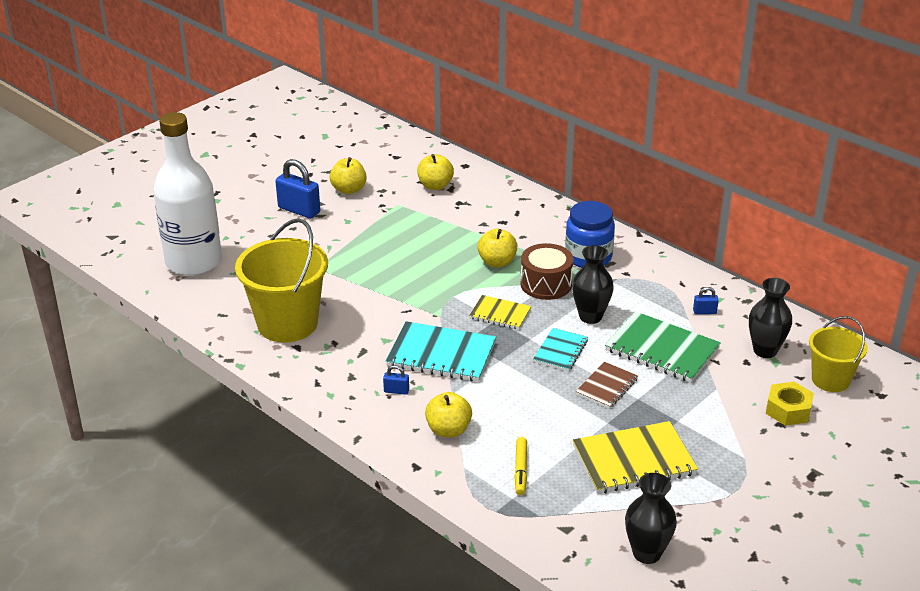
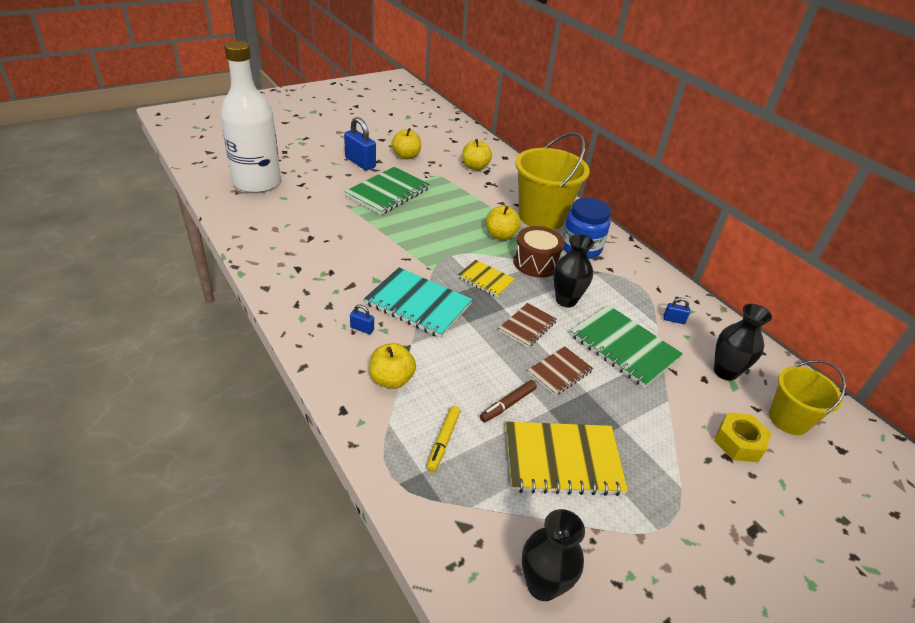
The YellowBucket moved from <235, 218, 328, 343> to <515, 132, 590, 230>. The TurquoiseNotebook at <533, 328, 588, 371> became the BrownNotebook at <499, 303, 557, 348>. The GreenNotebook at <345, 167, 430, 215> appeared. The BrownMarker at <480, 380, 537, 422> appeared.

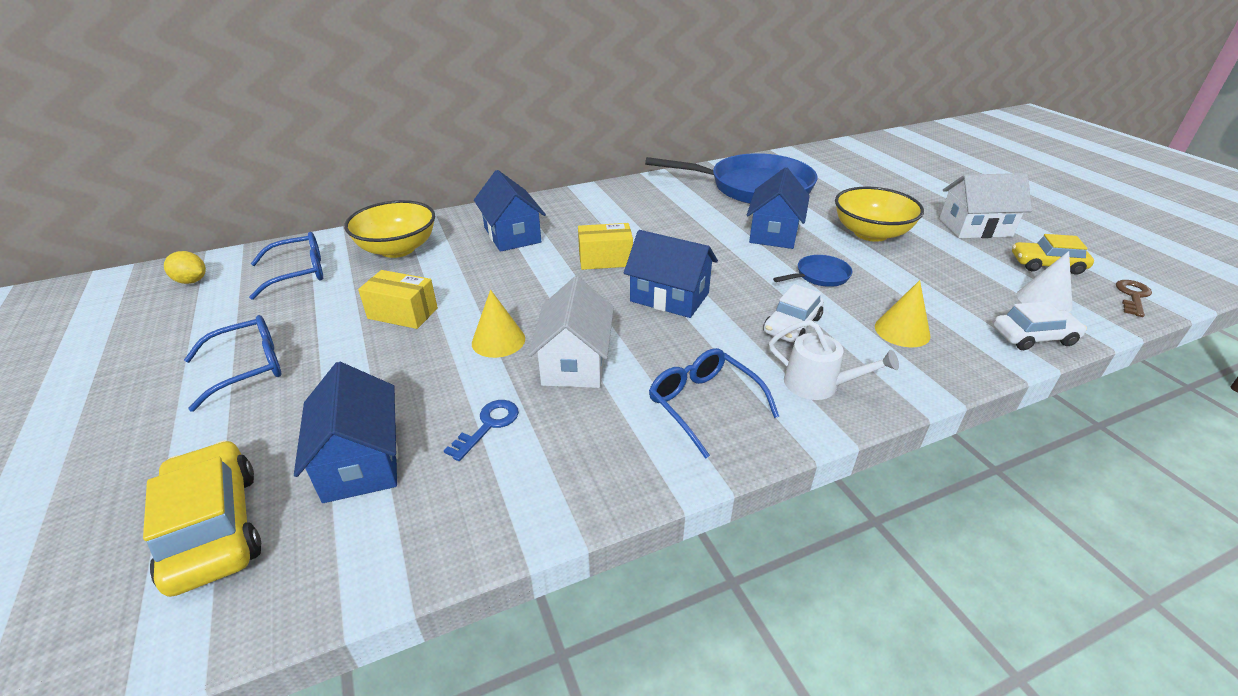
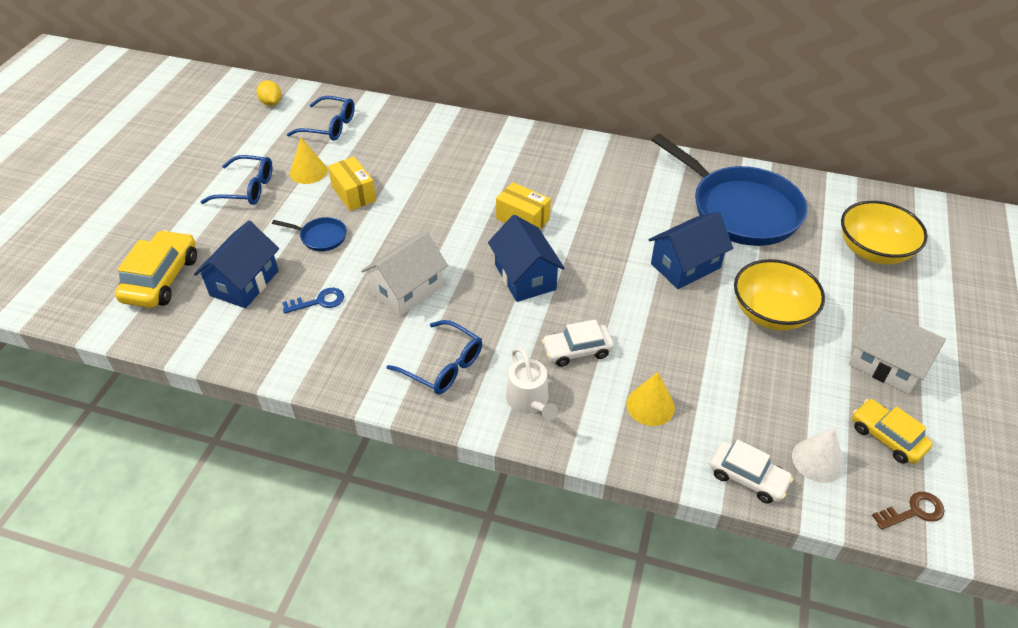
The BlueHouse at <474, 170, 546, 252> disappeared. The YellowBowl moved from <344, 200, 435, 258> to <841, 201, 928, 264>. The BluePan moved from <773, 255, 852, 287> to <272, 217, 347, 251>. The YellowCone moved from <472, 290, 525, 358> to <290, 138, 327, 184>. The BlueGlasses at <649, 348, 779, 459> turned 120 degrees clockwise.

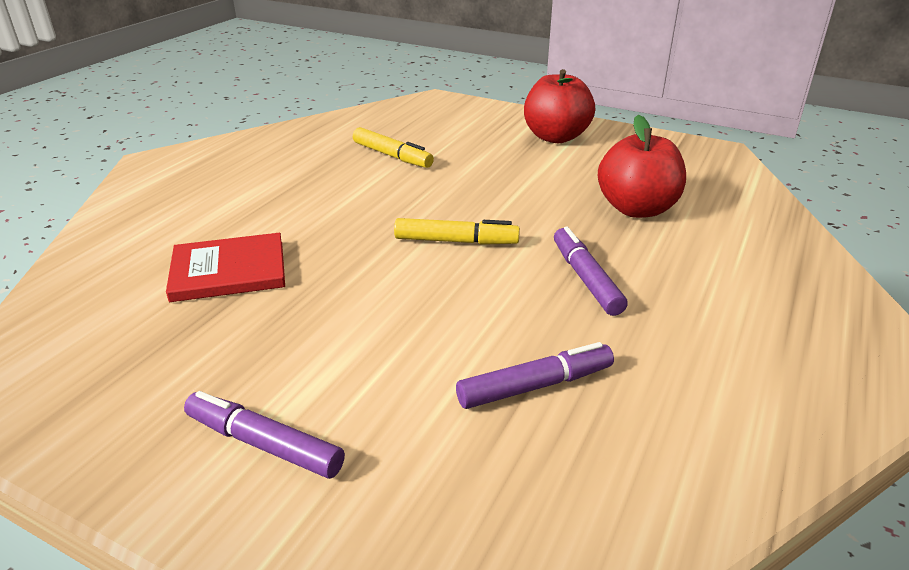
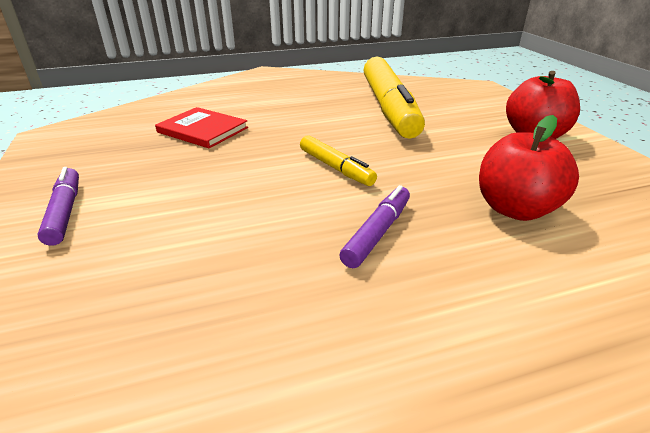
The YellowMarker at <353, 127, 434, 168> changed to 2.15 times the size. The PurpleMarker at <456, 342, 614, 409> disappeared.

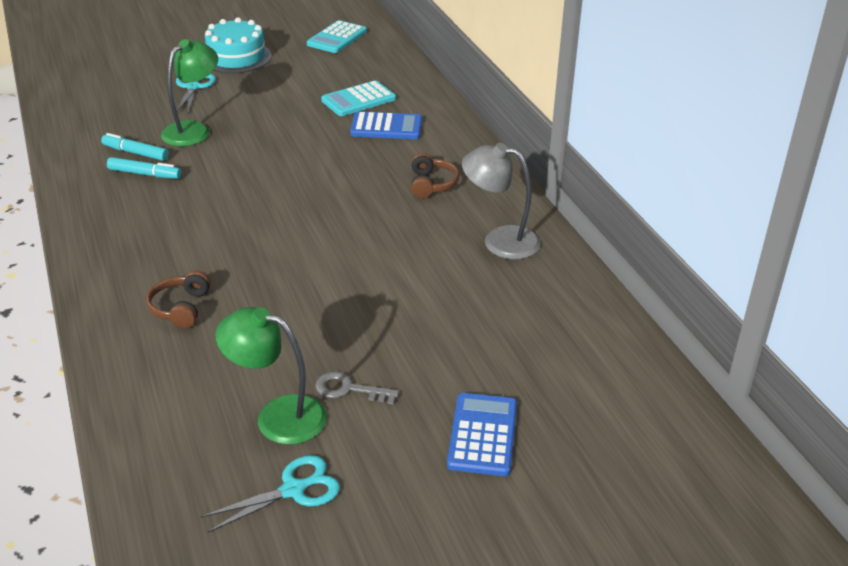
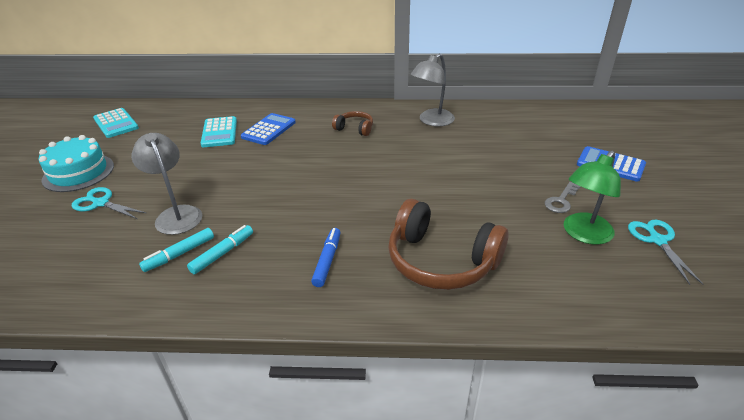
The GreenLamp at <161, 39, 218, 146> became the GreyLamp at <131, 133, 202, 235>. The BrownHeadphones at <146, 270, 211, 328> changed to 2.01 times the size. The BlueMarker at <311, 228, 341, 287> appeared.

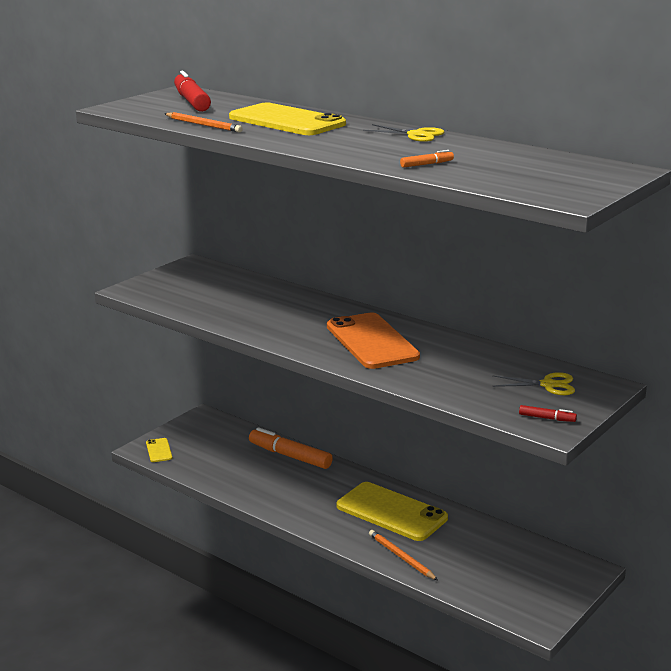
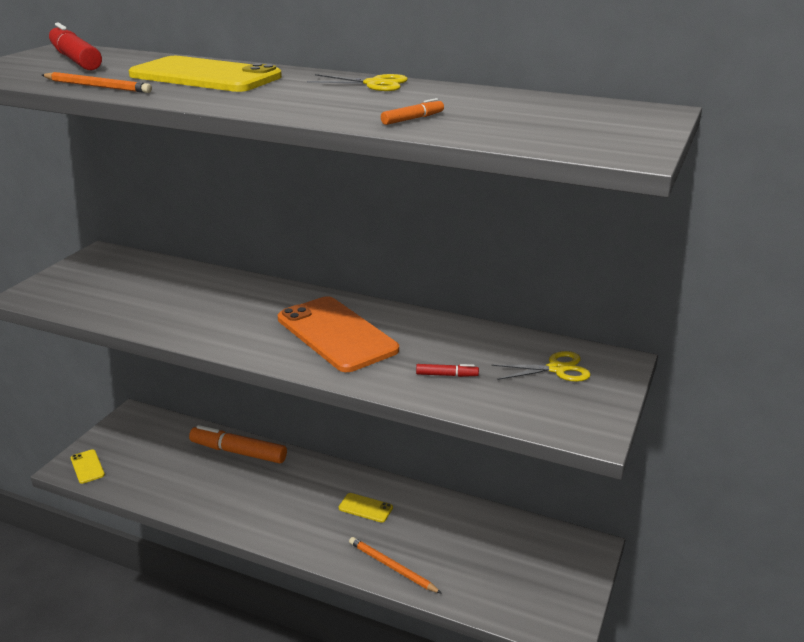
The RedMarker moved from <519, 405, 577, 422> to <416, 364, 479, 377>. The YellowPhone at <337, 482, 448, 541> changed to 0.44 times the size.

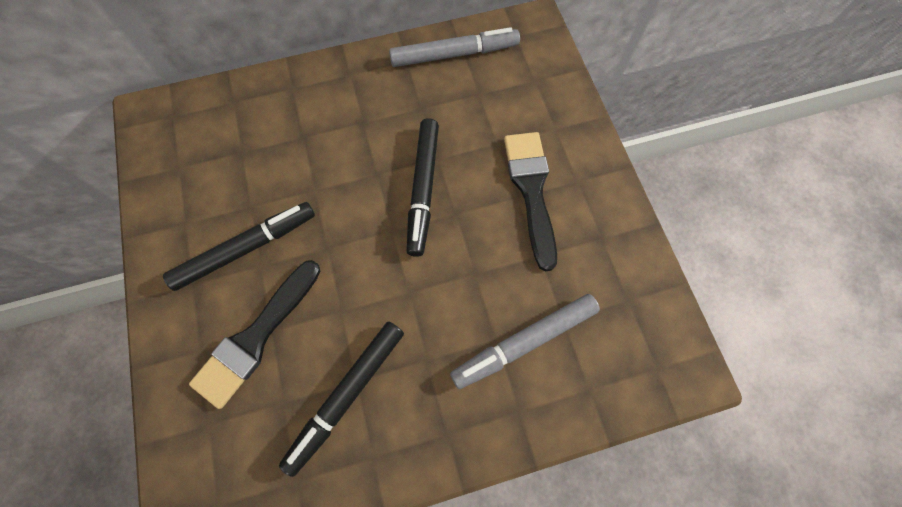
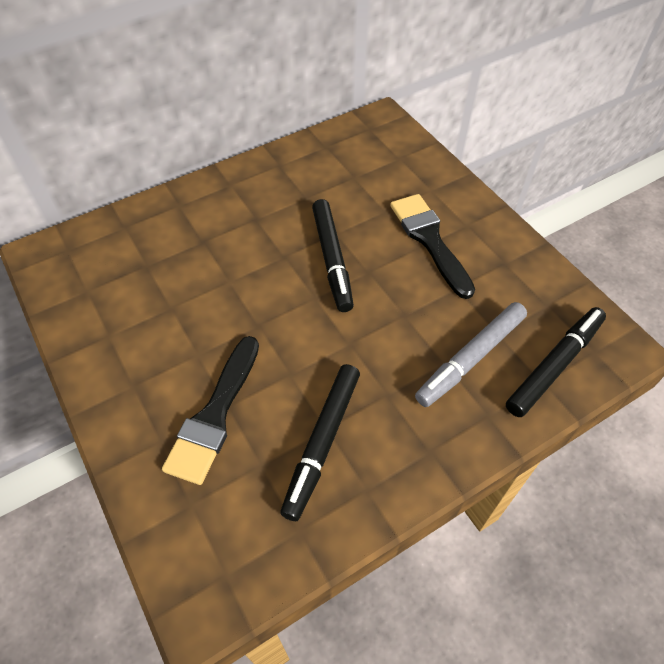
The GreyMarker at <389, 27, 520, 67> disappeared. The BlackMarker moved from <163, 202, 315, 291> to <506, 307, 606, 417>.

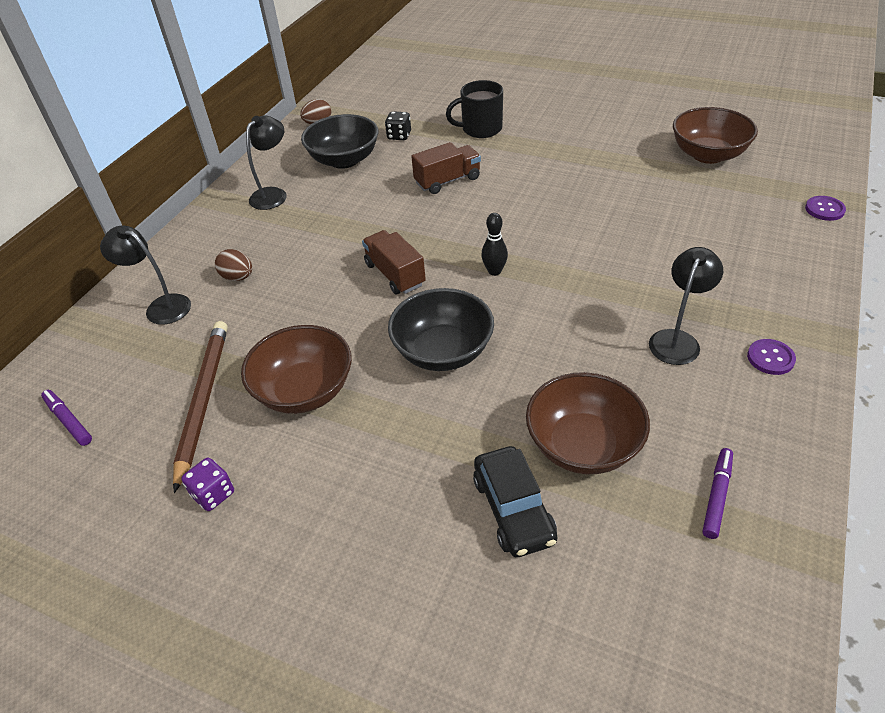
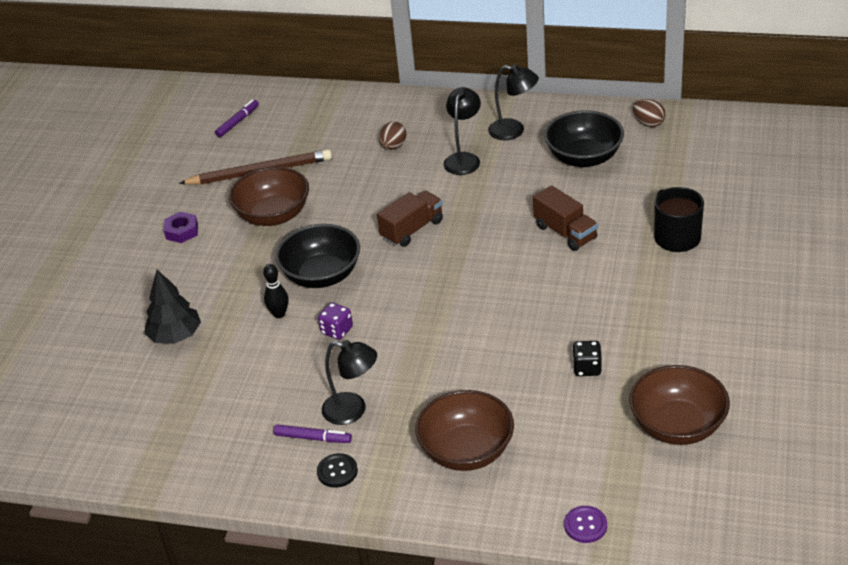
The BlackDice moved from <385, 111, 411, 140> to <572, 341, 602, 376>. The BlackBowlingPin moved from <481, 213, 508, 276> to <263, 264, 289, 318>. The BlackLamp moved from <100, 225, 191, 325> to <443, 87, 481, 175>. The PurpleButton at <747, 339, 796, 375> became the BlackButton at <317, 453, 358, 488>. The BrownBowl moved from <526, 372, 650, 474> to <415, 390, 514, 471>. The BlackCar at <473, 446, 557, 557> was replaced by the BlackTree at <144, 270, 201, 344>. The PurpleMarker moved from <702, 448, 733, 539> to <274, 424, 352, 443>. The PurpleDice moved from <181, 458, 234, 511> to <318, 303, 353, 340>. The PurpleNut at <164, 212, 198, 243> appeared.

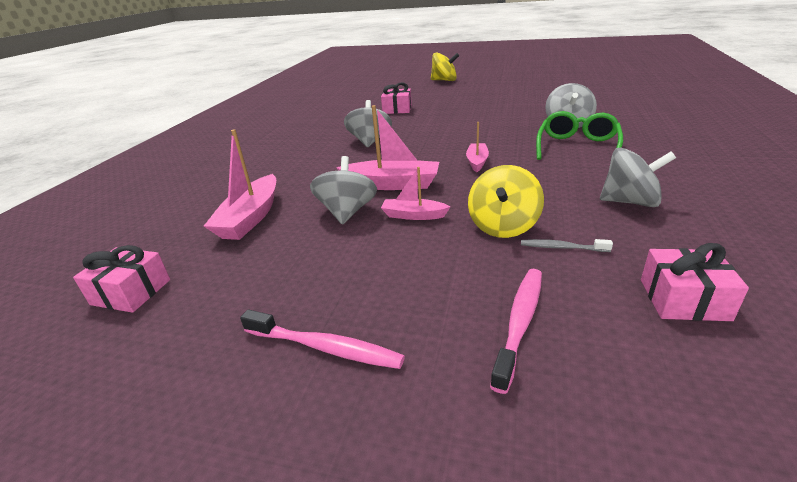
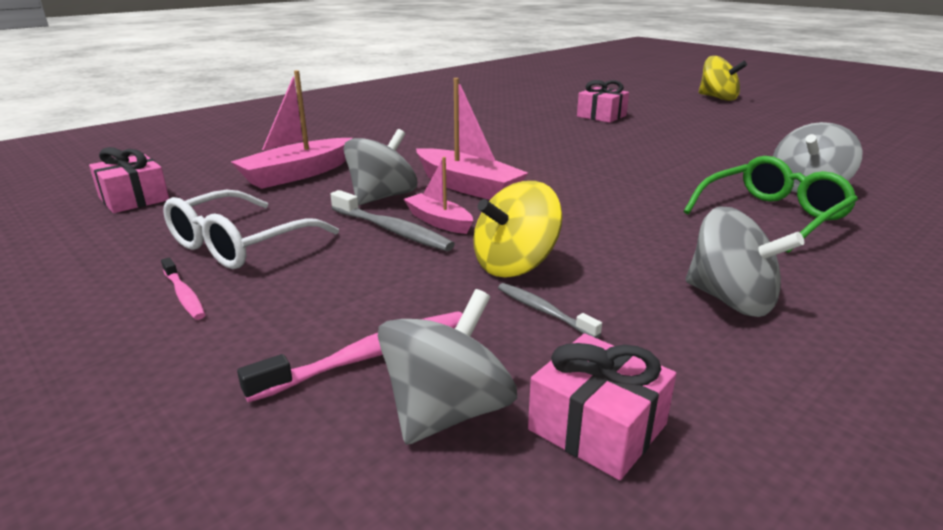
The GreySpinningTop moved from <344, 100, 392, 147> to <378, 289, 517, 445>. The PinkBoat at <466, 122, 489, 172> disappeared. The PinkToothbrush at <240, 310, 405, 369> changed to 0.61 times the size. The WhiteGlasses at <163, 190, 339, 269> appeared. The GreyToothbrush at <331, 190, 455, 251> appeared.

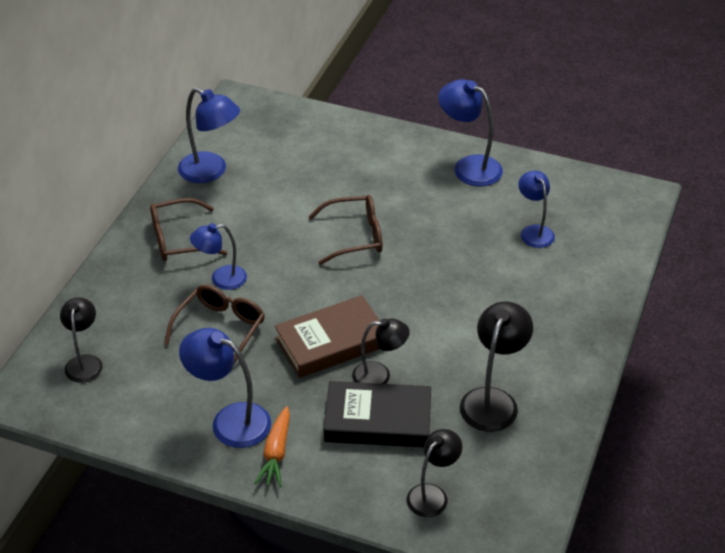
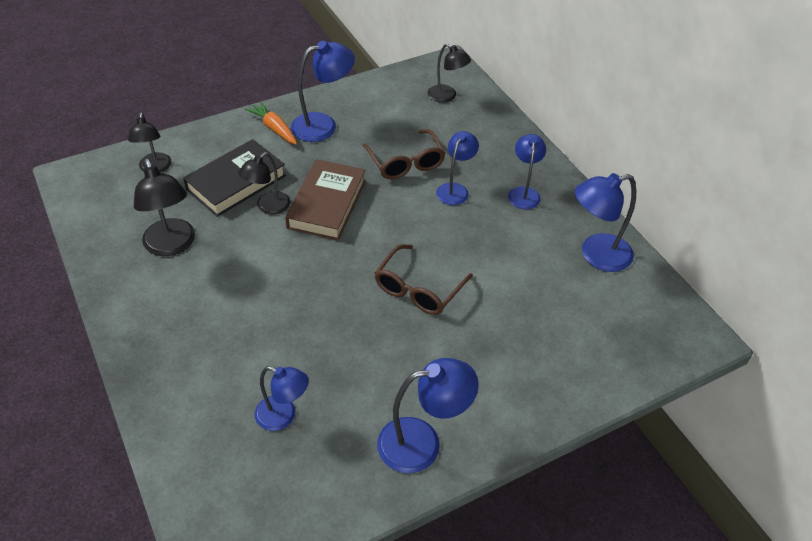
The BrownGlasses at <150, 198, 228, 261> was replaced by the BlueLamp at <508, 134, 546, 209>.

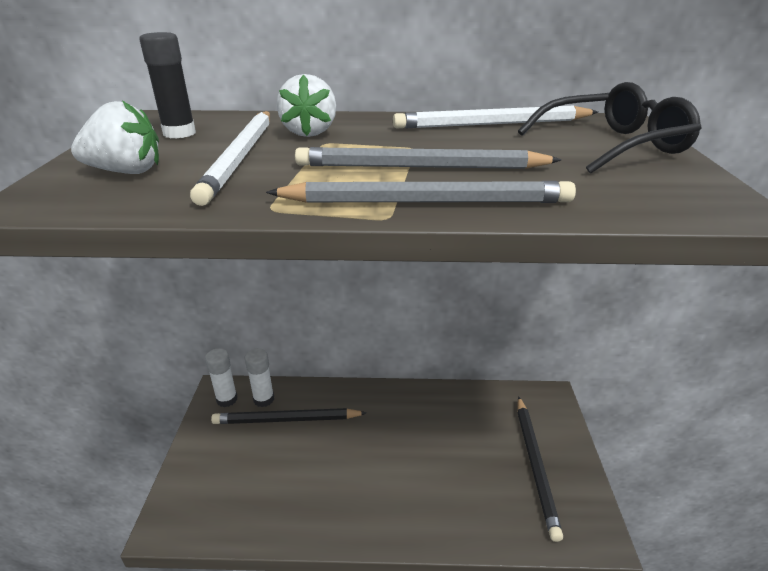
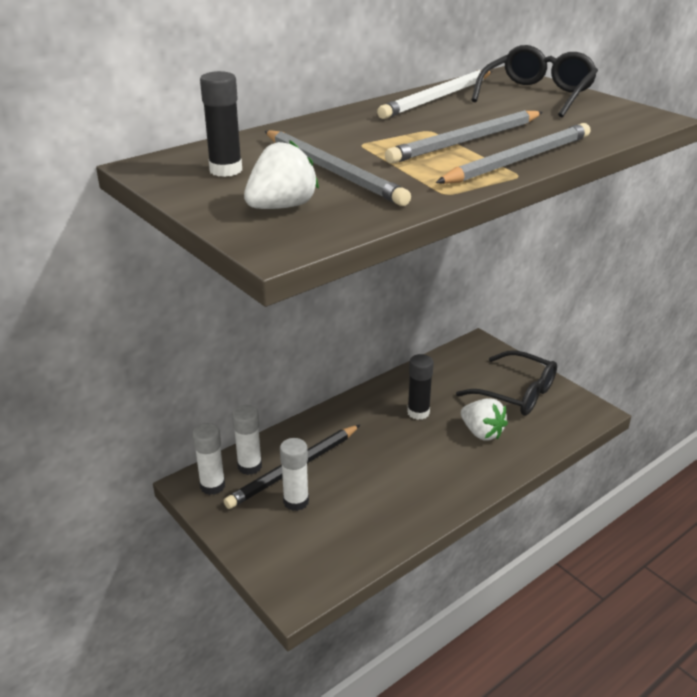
The WhiteStrawberry moved from <277, 74, 336, 137> to <461, 398, 508, 440>. The WhitePencil at <190, 111, 270, 206> became the GreyPencil at <265, 130, 411, 206>. The BlackPencil at <518, 396, 563, 542> was replaced by the BlackGlasses at <456, 350, 557, 416>. The BlackGlueStick at <407, 354, 434, 420> appeared. The WhiteGlueStick at <280, 438, 309, 511> appeared.

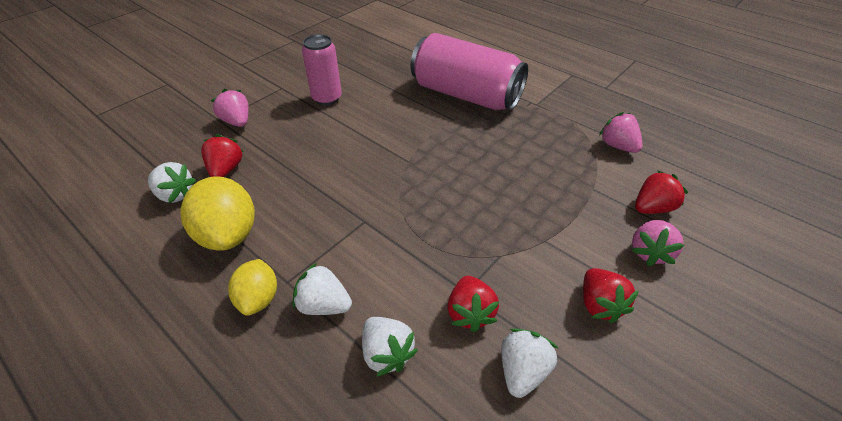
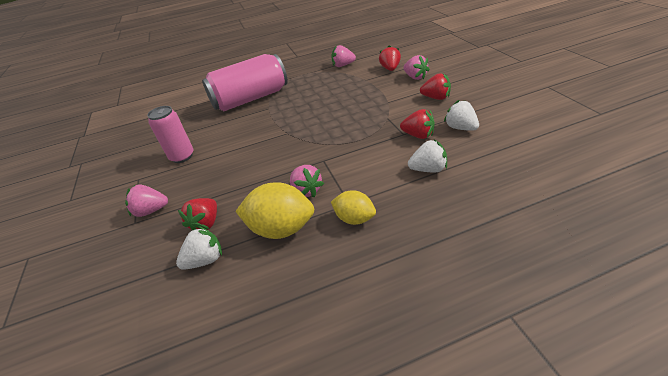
The RedStrawberry at <201, 134, 243, 177> turned 105 degrees counterclockwise. The WhiteStrawberry at <292, 263, 352, 315> disappeared. The PinkStrawberry at <290, 165, 324, 197> appeared.

